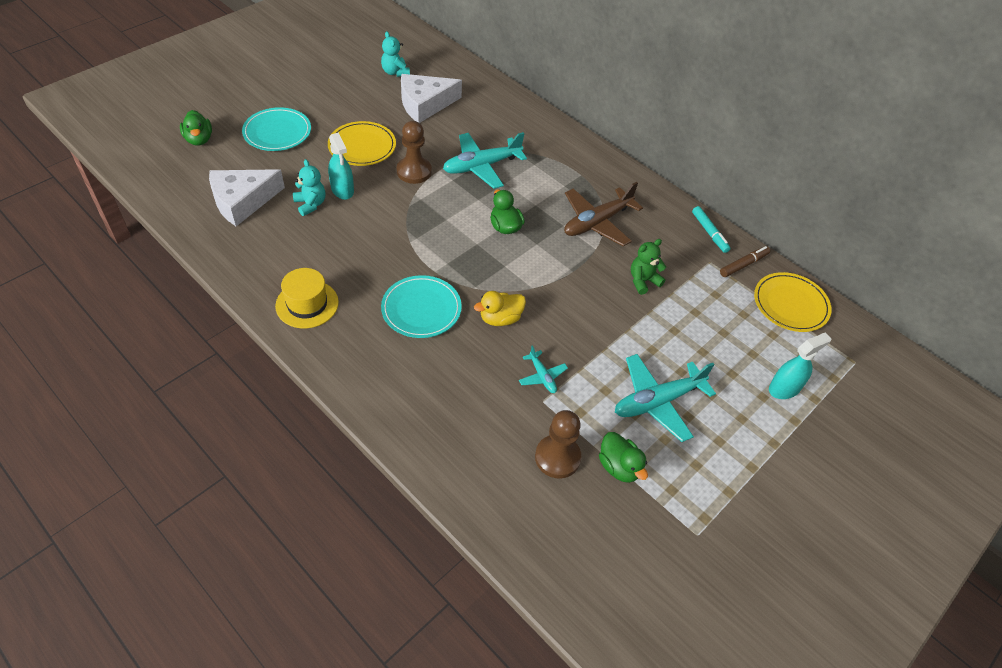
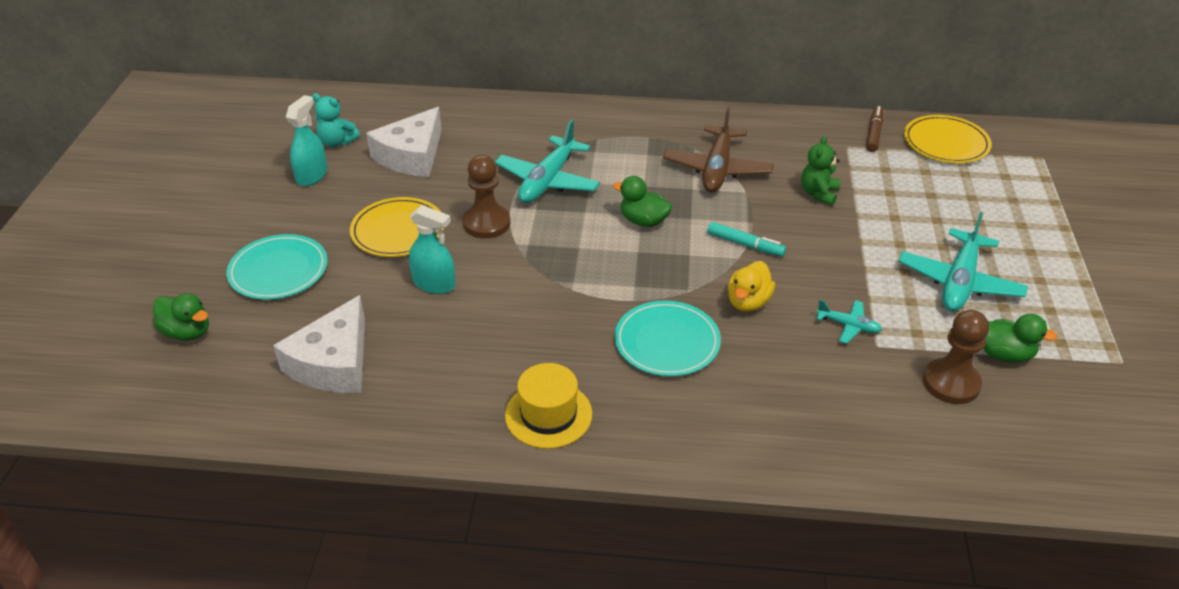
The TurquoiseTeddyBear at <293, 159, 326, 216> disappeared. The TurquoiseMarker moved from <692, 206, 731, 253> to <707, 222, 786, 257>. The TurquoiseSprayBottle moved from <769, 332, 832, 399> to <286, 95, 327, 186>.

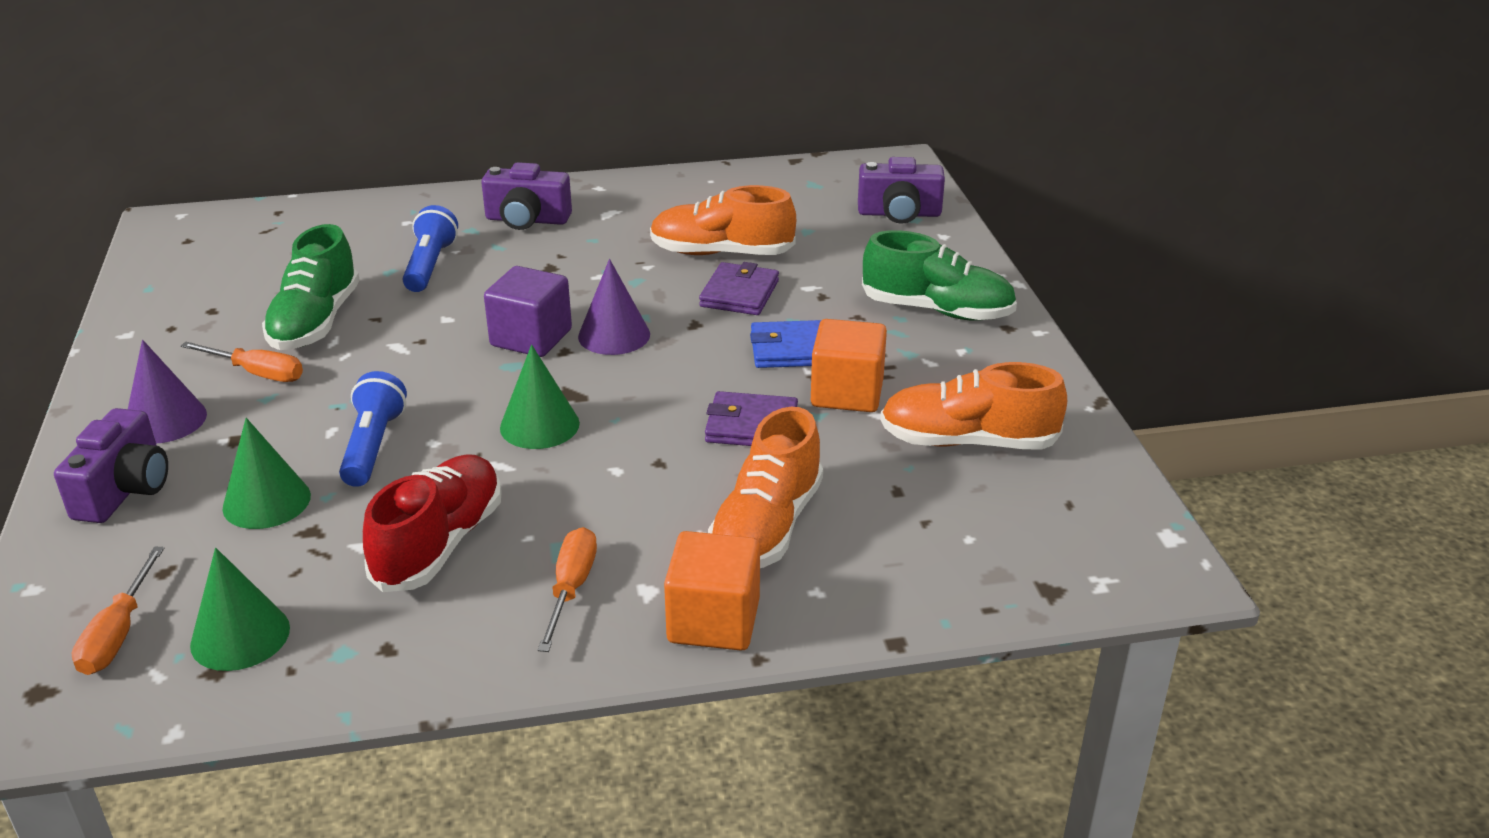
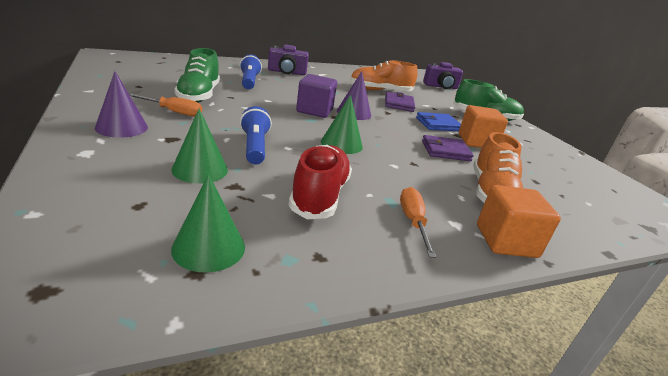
The OrangeShoe at <880, 362, 1067, 450> disappeared. The PurpleCamera at <54, 408, 168, 523> disappeared. The OrangeScrewdriver at <72, 547, 164, 675> disappeared.

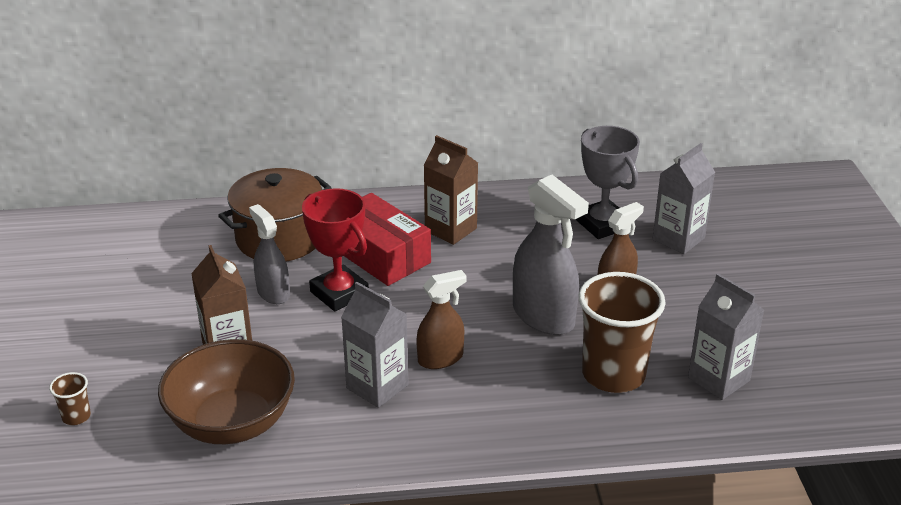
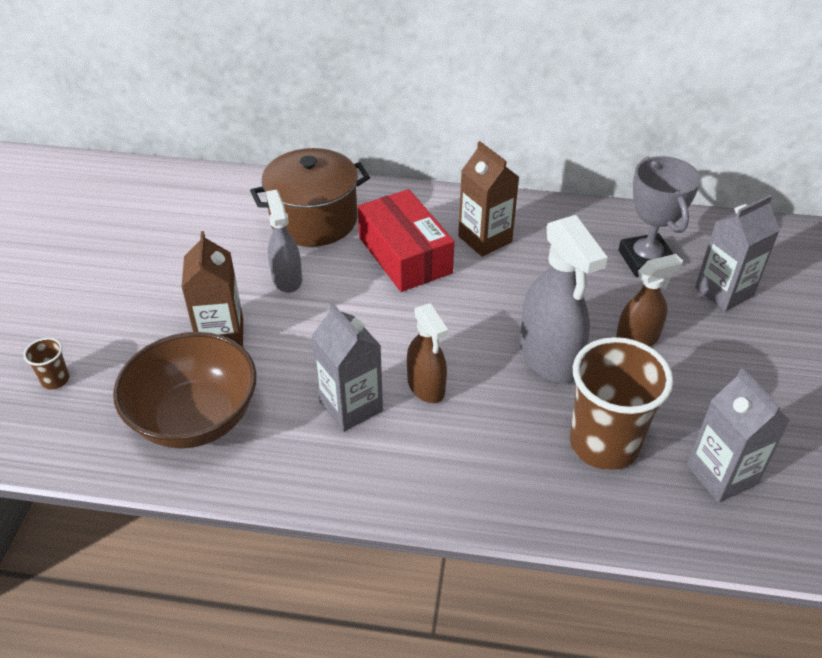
The RedTrophy at <302, 188, 369, 311> disappeared. The BrownSprayBottle at <416, 270, 466, 369> turned 75 degrees clockwise.

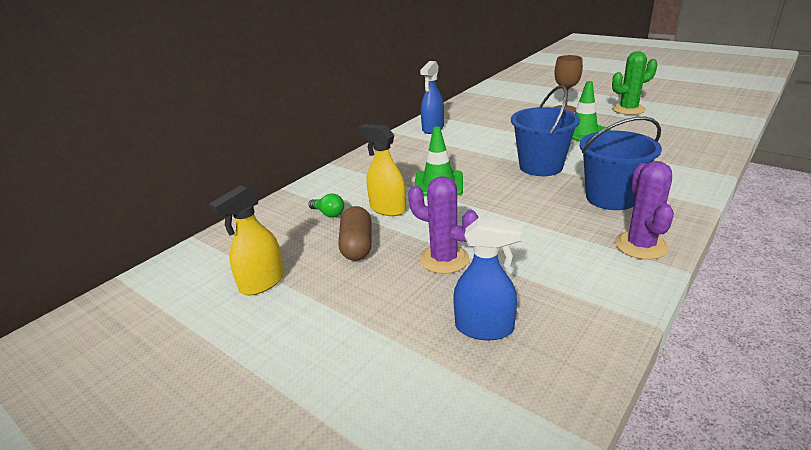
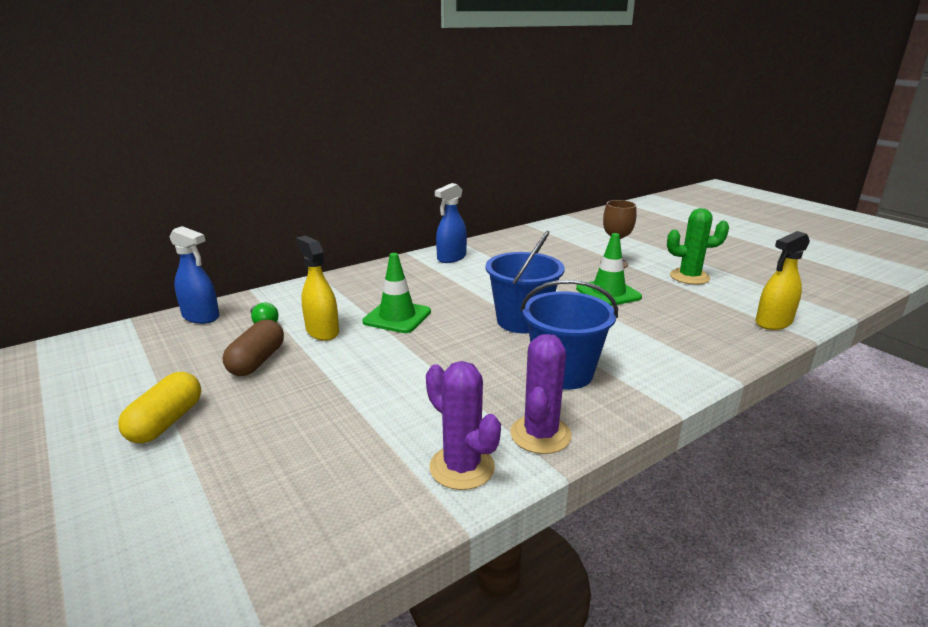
The PurpleCactus moved from <408, 176, 478, 274> to <426, 361, 501, 490>. The YellowSprayBottle moved from <209, 185, 284, 296> to <756, 231, 810, 330>. The BlueSprayBottle moved from <453, 218, 523, 340> to <170, 226, 219, 324>. The YellowCapsule at <118, 372, 201, 443> appeared.

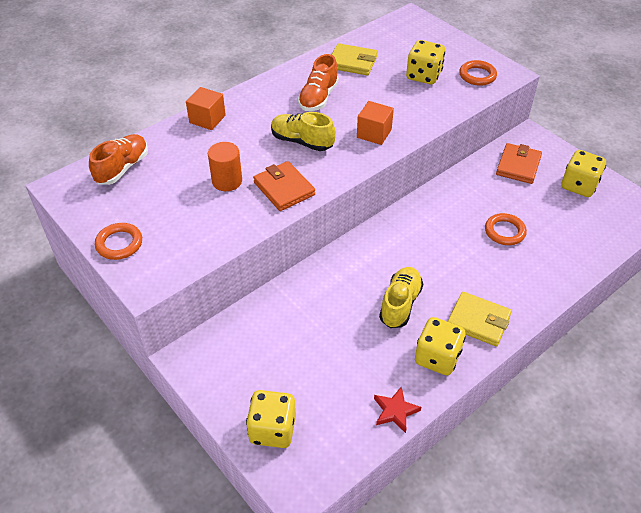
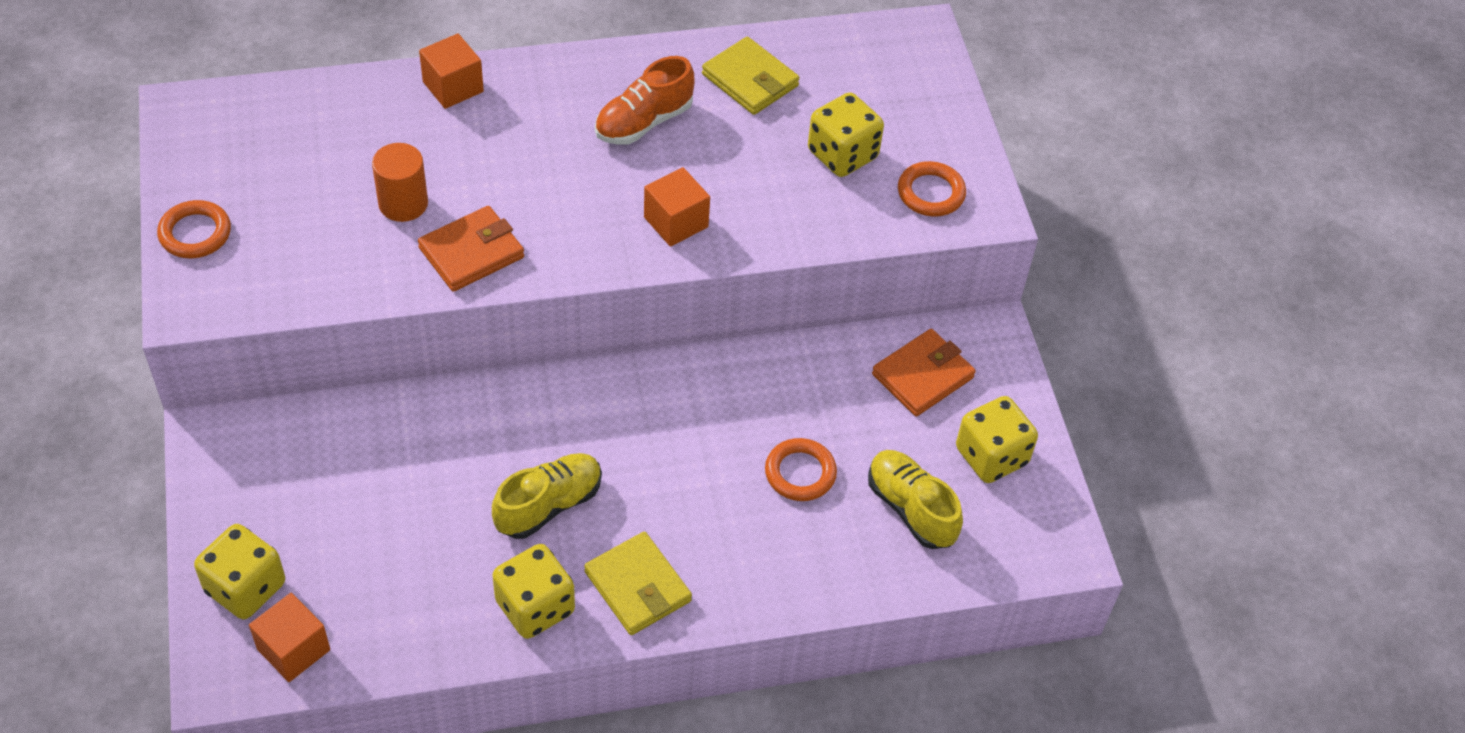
The YellowShoe moved from <271, 112, 336, 151> to <868, 450, 963, 549>. The OrangeShoe at <89, 134, 148, 185> disappeared. The OrangeWallet at <253, 161, 315, 211> turned 60 degrees clockwise. The RedStar at <374, 386, 421, 433> disappeared. The OrangeCube at <249, 593, 330, 682> appeared.

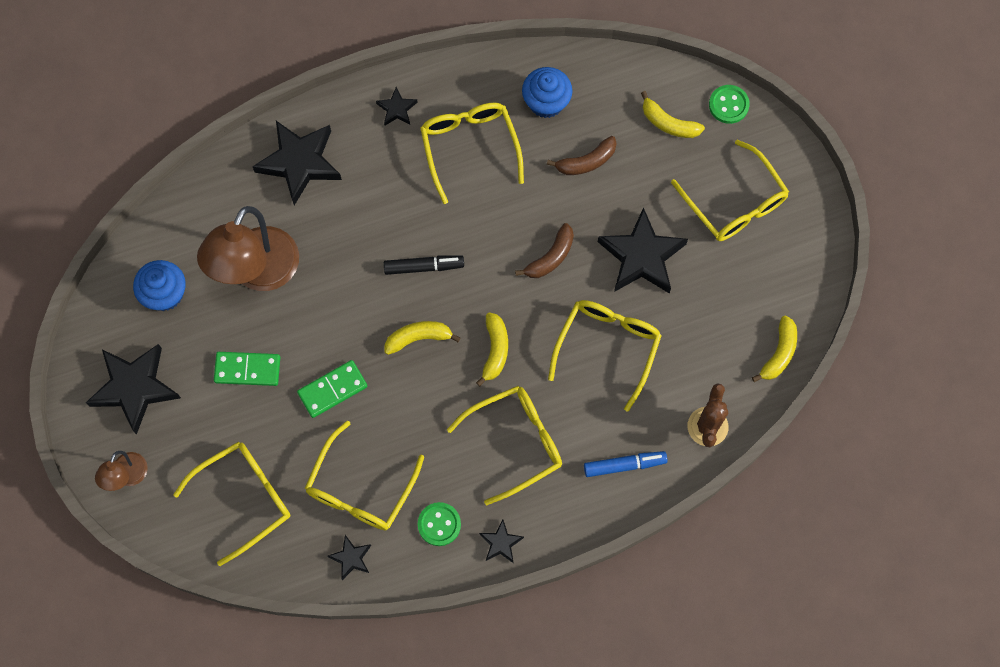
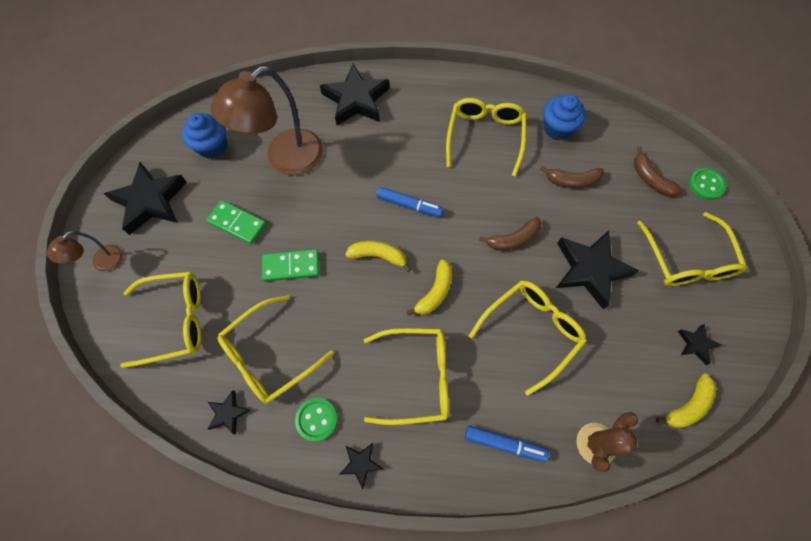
The BlackStar moved from <376, 87, 418, 125> to <678, 324, 722, 365>. The YellowBanana at <641, 91, 705, 138> became the BrownBanana at <634, 147, 683, 196>. The BlackMarker at <384, 256, 464, 275> became the BlueMarker at <376, 187, 443, 217>.

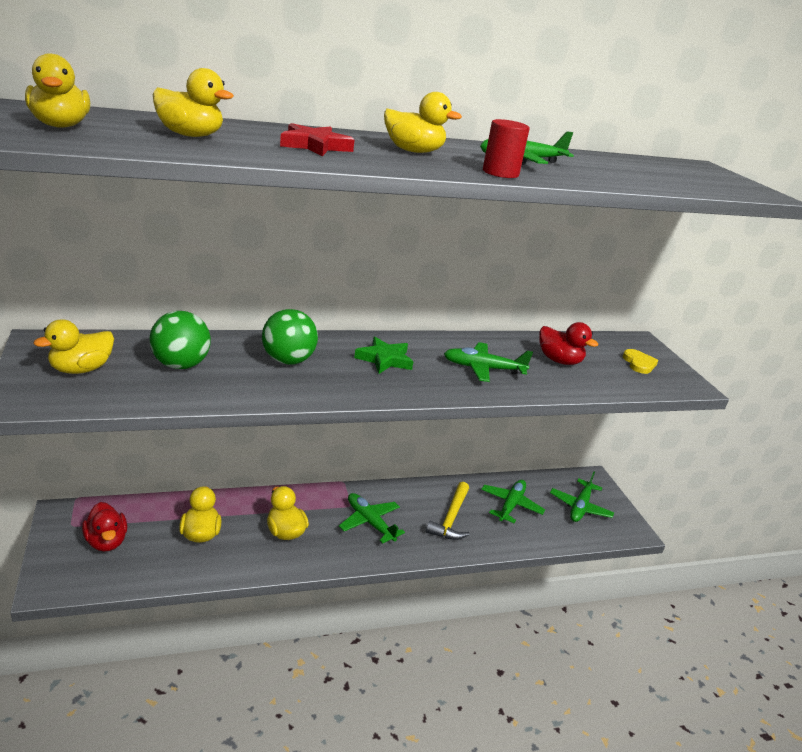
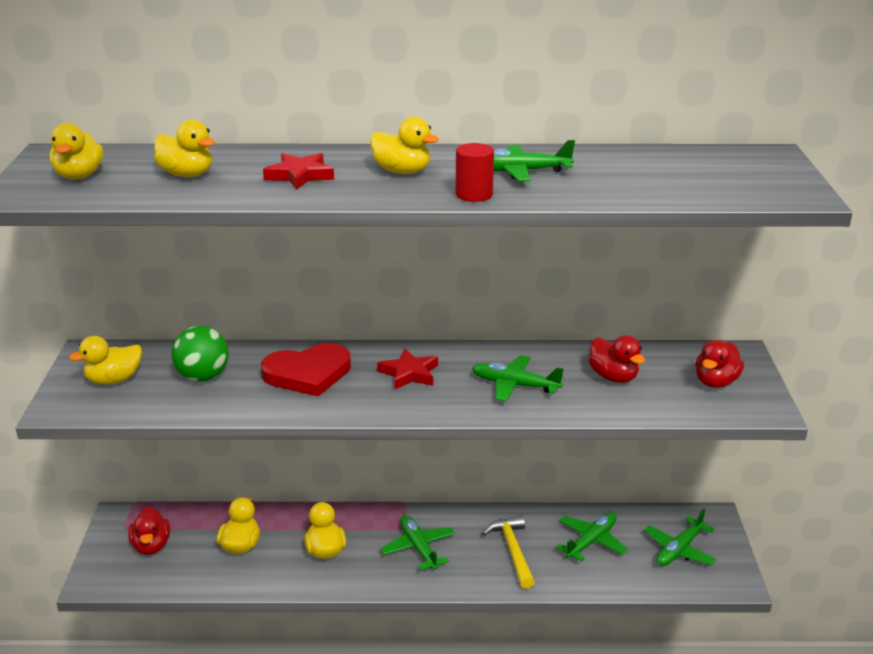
The GreenBall at <262, 309, 318, 365> was replaced by the RedHeart at <261, 343, 351, 396>. The GreenStar at <354, 337, 413, 374> became the RedStar at <377, 348, 438, 389>. The YellowHeart at <623, 349, 658, 374> was replaced by the RedDuck at <695, 340, 744, 388>. The YellowHammer at <426, 482, 470, 540> turned 135 degrees clockwise.

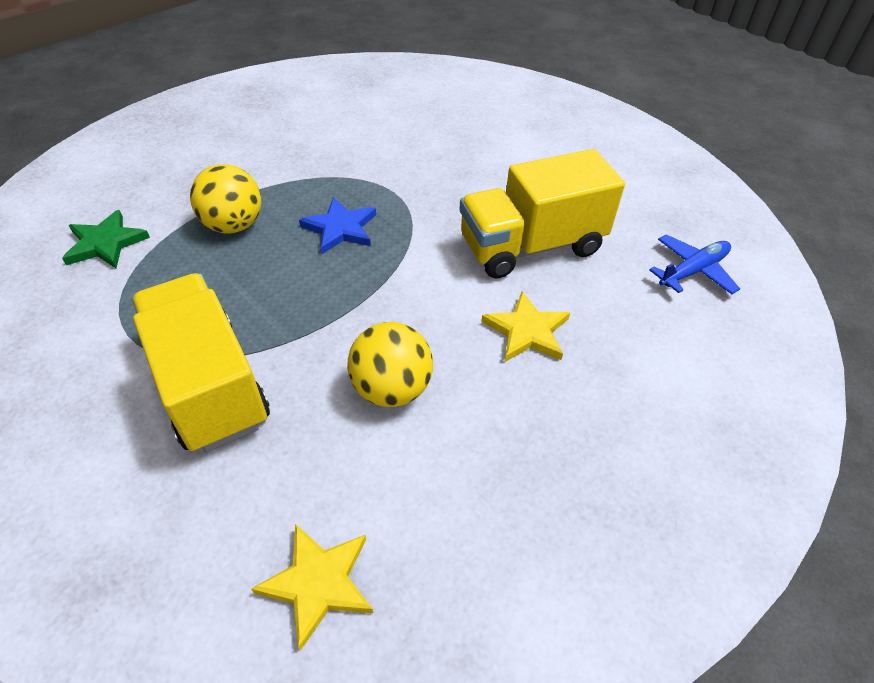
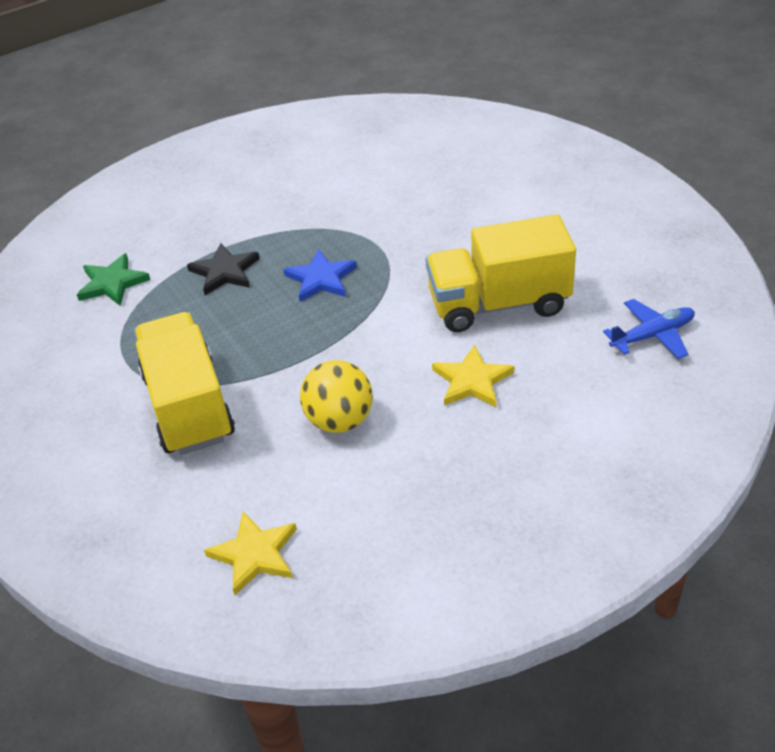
The YellowBall at <190, 164, 261, 234> was replaced by the BlackStar at <187, 243, 260, 295>.

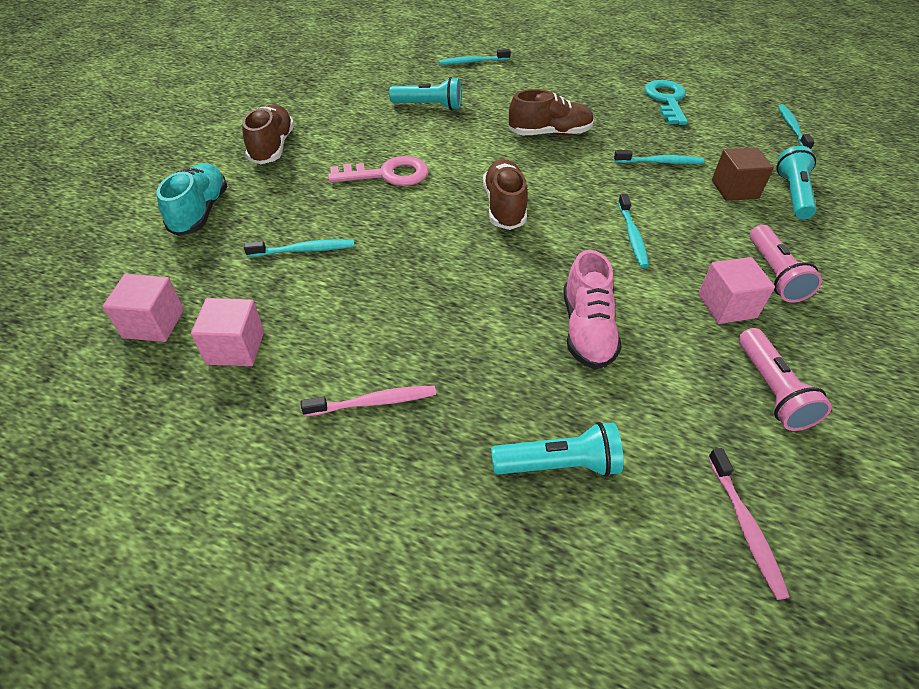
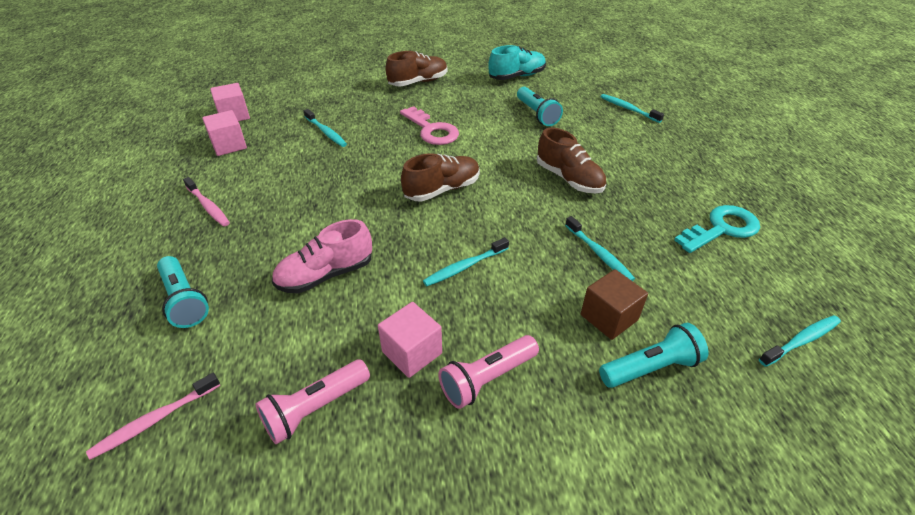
The TurquoiseShoe moved from <157, 163, 227, 236> to <489, 45, 546, 80>.

